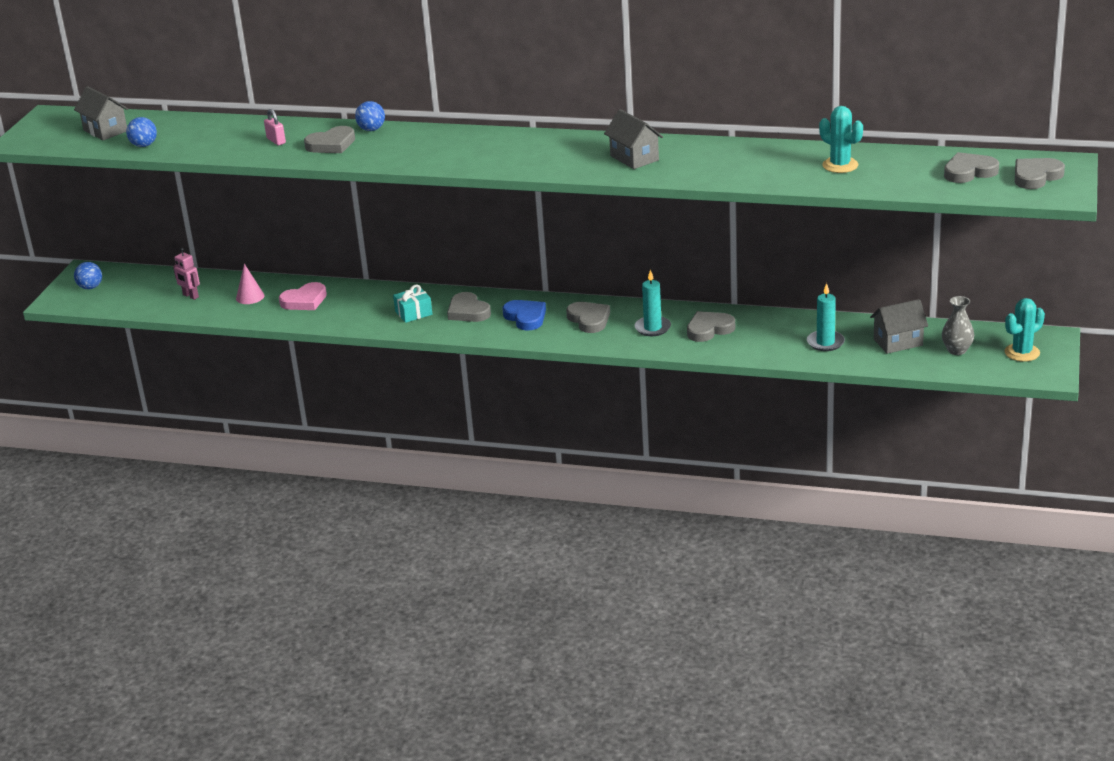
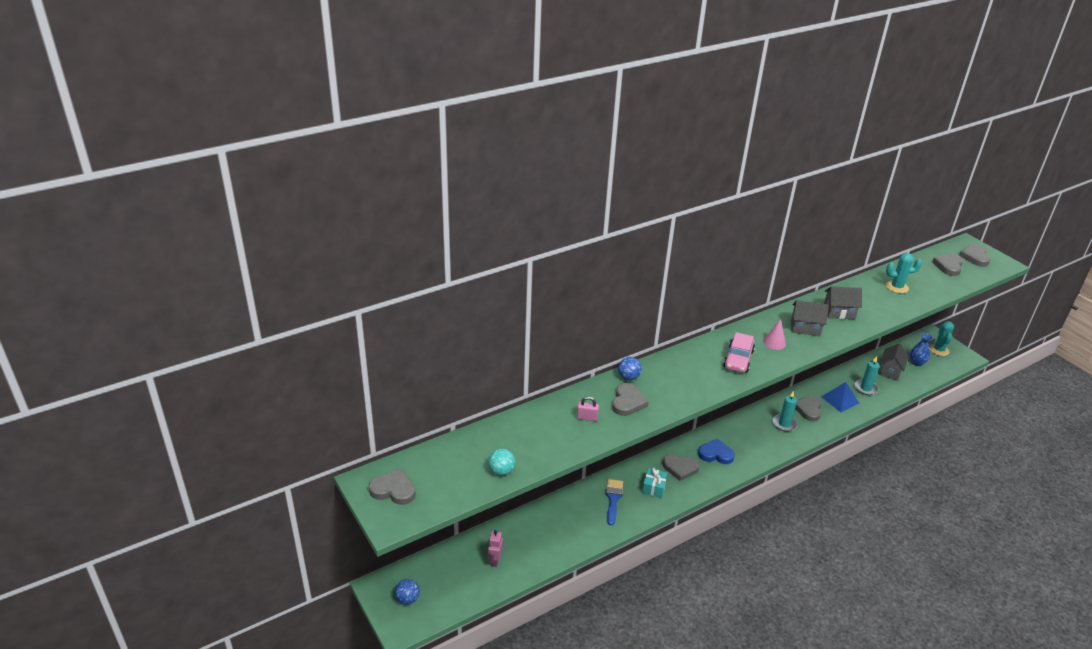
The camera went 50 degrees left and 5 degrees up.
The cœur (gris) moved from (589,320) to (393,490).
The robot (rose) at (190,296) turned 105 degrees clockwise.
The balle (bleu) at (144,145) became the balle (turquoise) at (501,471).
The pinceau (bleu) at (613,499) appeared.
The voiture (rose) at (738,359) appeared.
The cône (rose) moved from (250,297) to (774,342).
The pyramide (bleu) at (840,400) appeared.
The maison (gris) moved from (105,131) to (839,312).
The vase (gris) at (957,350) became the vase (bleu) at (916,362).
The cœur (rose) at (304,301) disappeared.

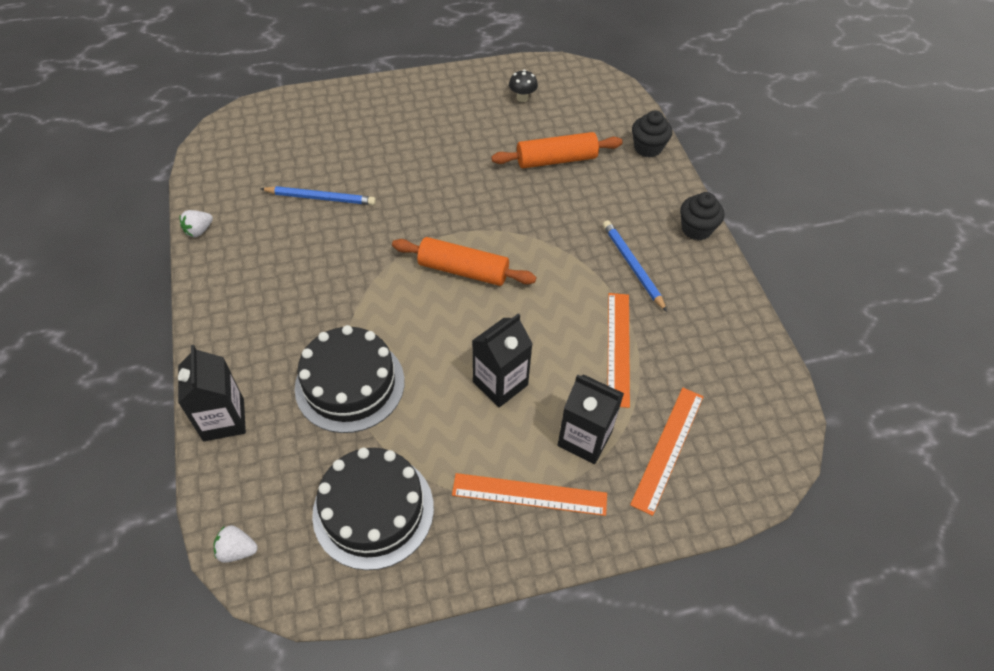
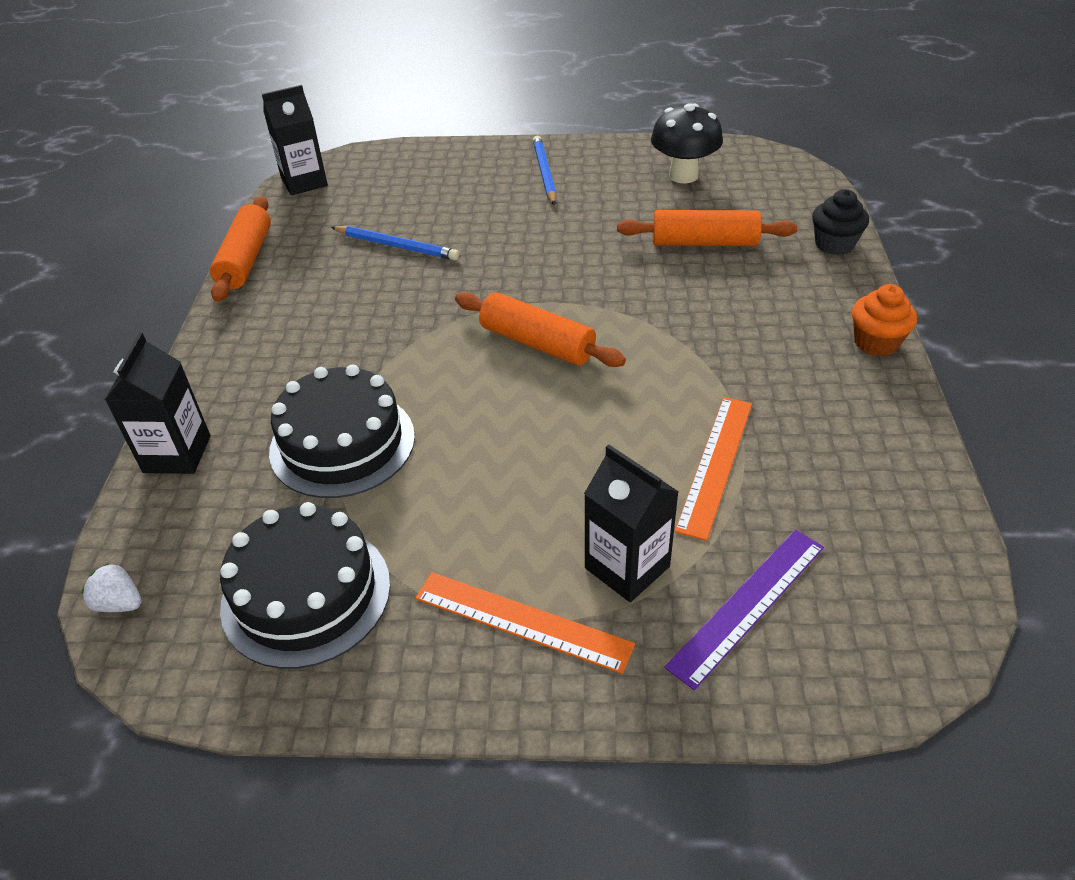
The camera went 20 degrees right and 10 degrees down.
The fraise (blanc) at (199,231) was replaced by the rouleau à pâtisserie (orange) at (246,260).
The brique de lait (noir) moved from (500,383) to (304,182).
The crayon (bleu) moved from (632,266) to (544,173).
The champignon (noir) at (522,98) changed to 1.89 times the size.
The règle (orange) at (668,448) became the règle (violet) at (748,605).
The muffin (noir) at (696,229) became the muffin (orange) at (876,342).

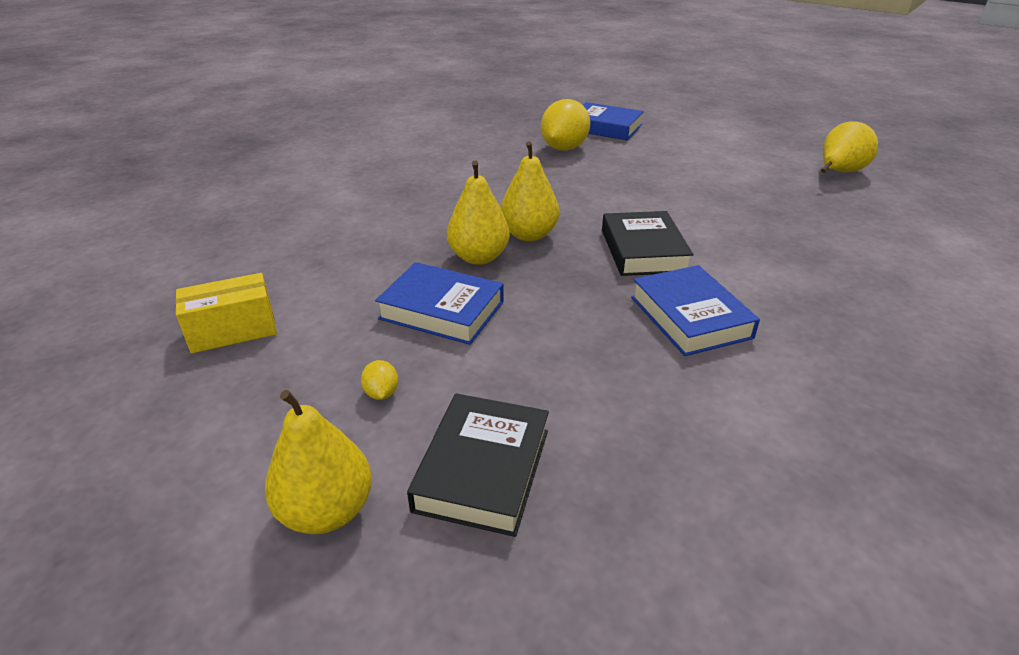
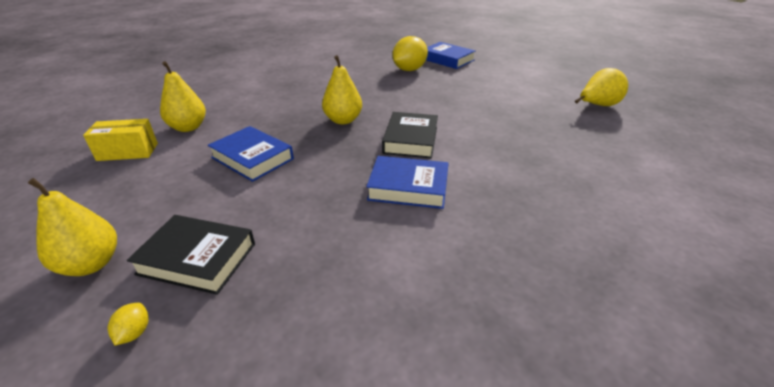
The camera went 15 degrees right and 0 degrees up.
The citron (jaune) moved from (381,393) to (134,333).
The livre (noir) at (482,469) turned 75 degrees clockwise.
The poire (jaune) moved from (478,257) to (188,127).
The livre (bleu) at (690,317) turned 75 degrees counterclockwise.

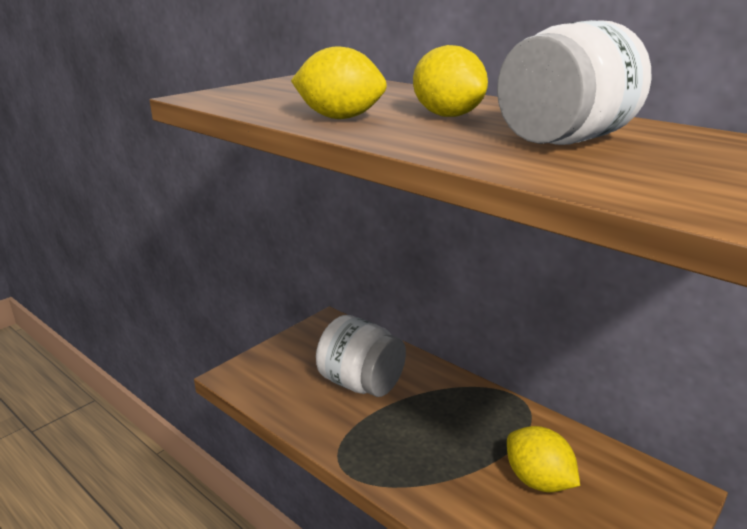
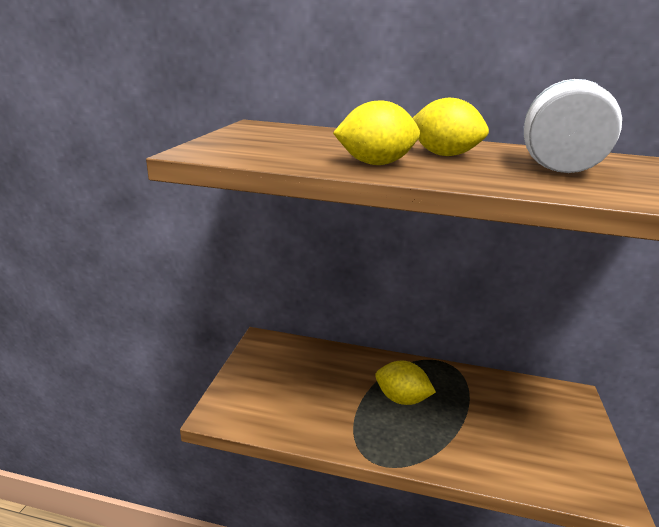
The camera went 30 degrees left and 0 degrees up.
The citron (jaune) moved from (538,481) to (401,399).
The bocal (blanc) at (361,384) disappeared.

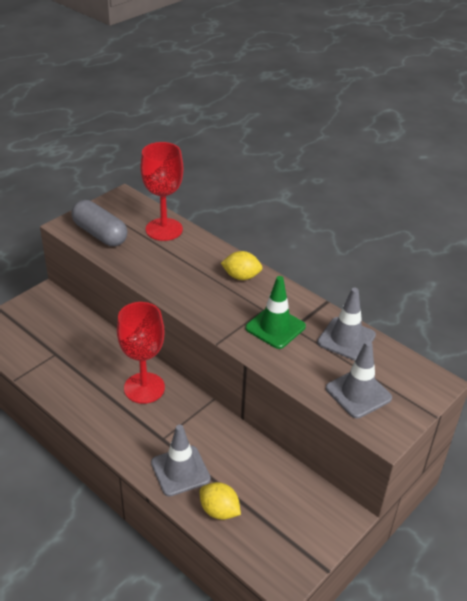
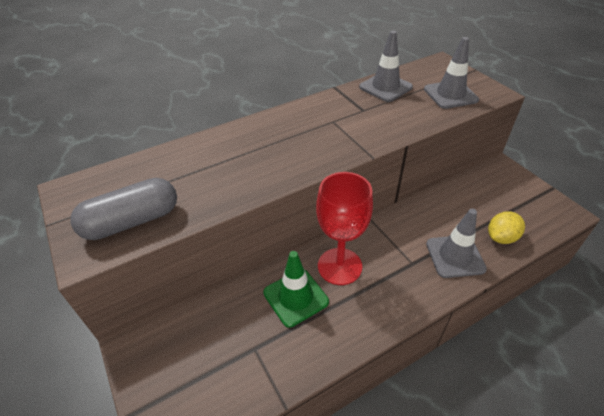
The camera went 70 degrees left and 5 degrees up.
The cône de chantier (vert) moved from (275,327) to (295,297).
The verre à pied (rouge) at (164,229) disappeared.
The citron (jaune) at (241,276) disappeared.

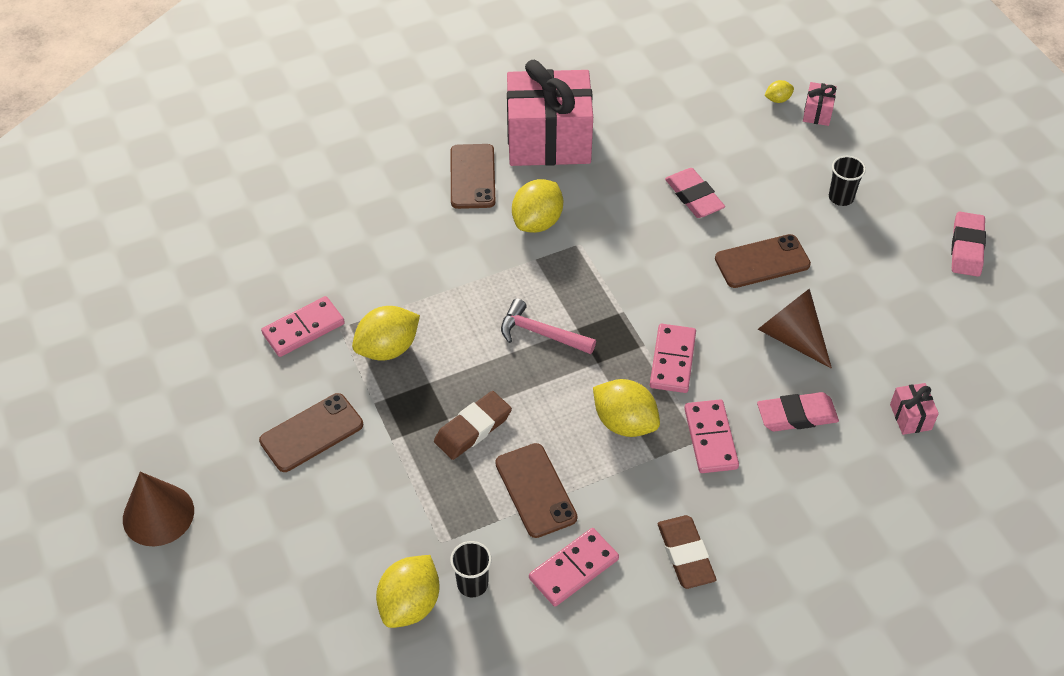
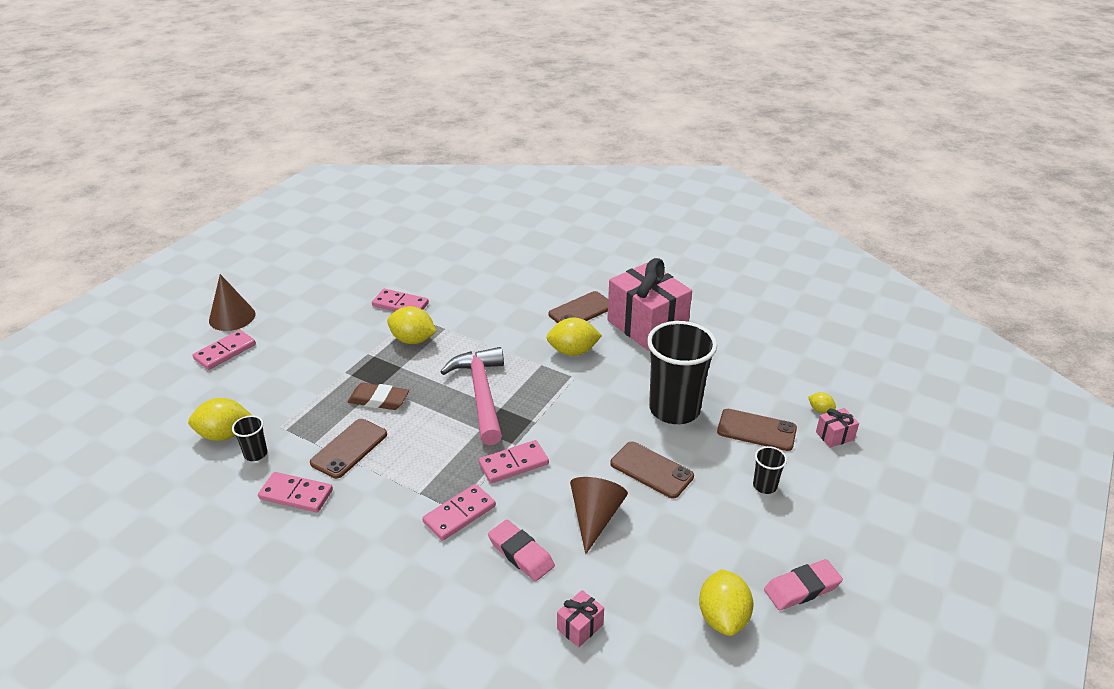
The camera went 55 degrees right and 15 degrees down.
The domino (rose) at (225,352) appeared.
The marteau (rose) at (541,333) changed to 1.71 times the size.
The gomme (rose) at (694,197) was replaced by the gobelet (noir) at (674,409).
The citron (jaune) moved from (624,423) to (723,617).
The téléphone (marron) moved from (312,433) to (756,430).
The gomme (marron) at (685,554) disappeared.

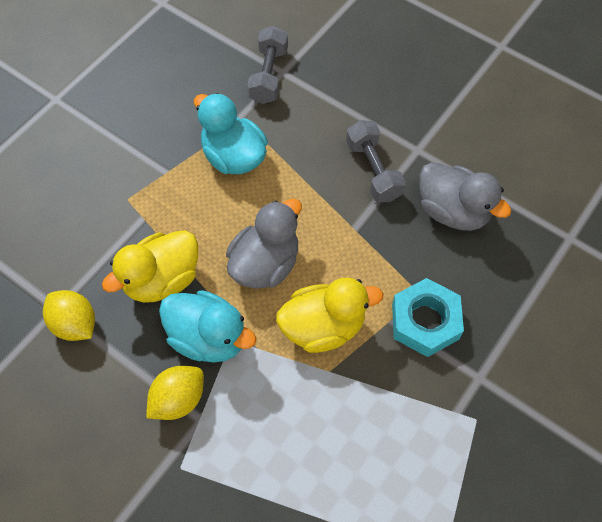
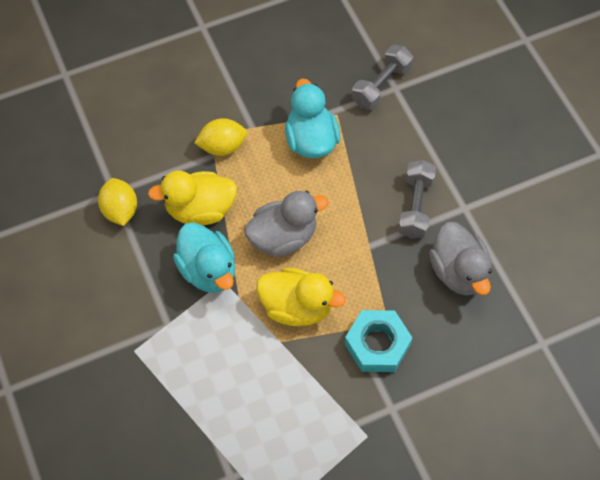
The camera went 30 degrees right and 0 degrees up.
The citron (jaune) moved from (178,399) to (222,146).

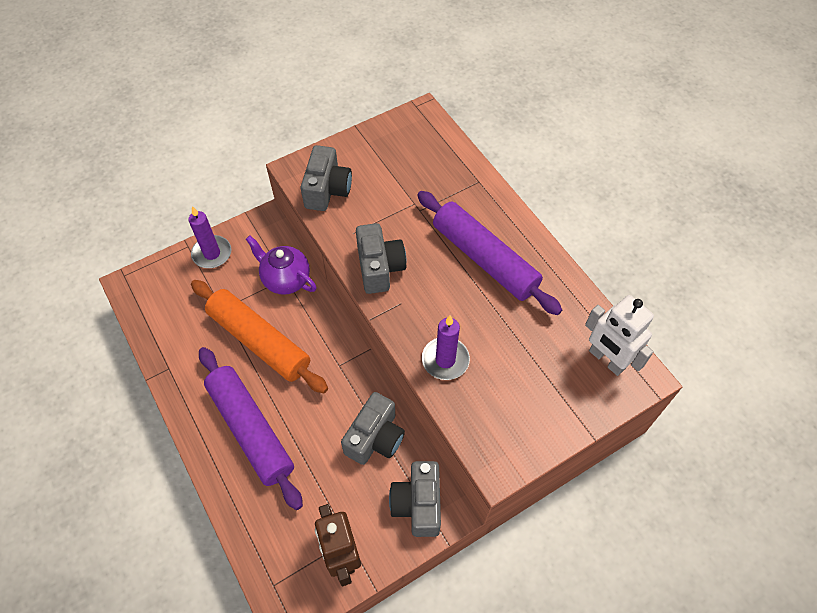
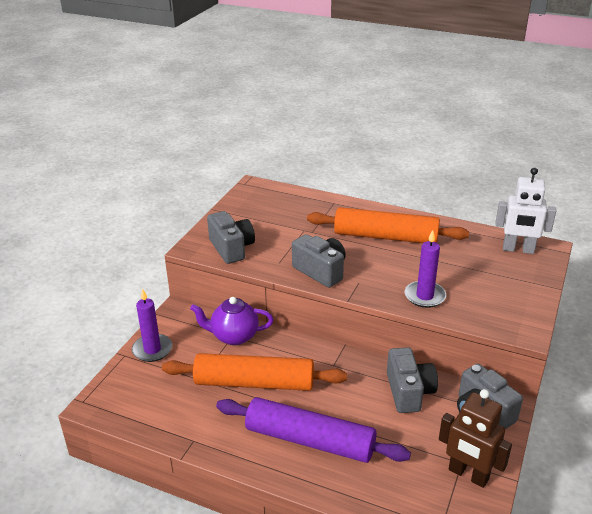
The camera went 35 degrees left and 25 degrees down.
The rouleau à pâtisserie (violet) at (484,259) became the rouleau à pâtisserie (orange) at (385,237).

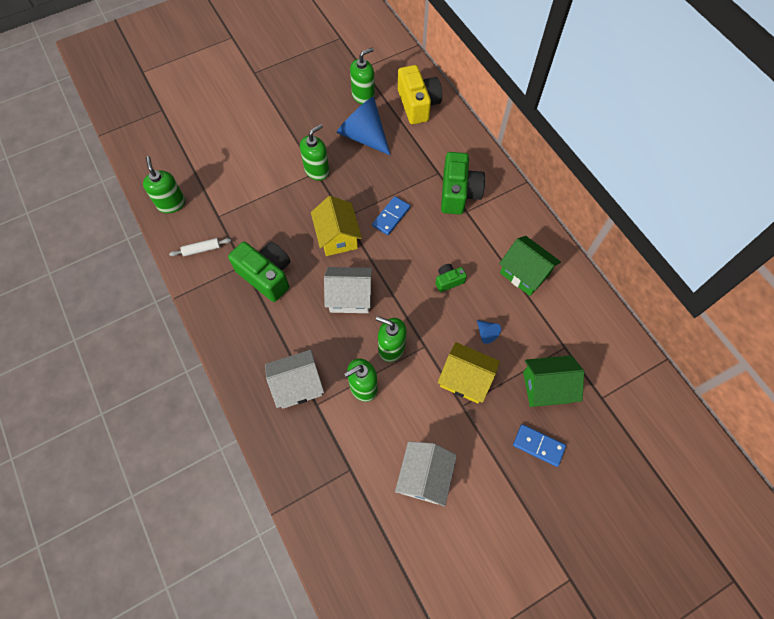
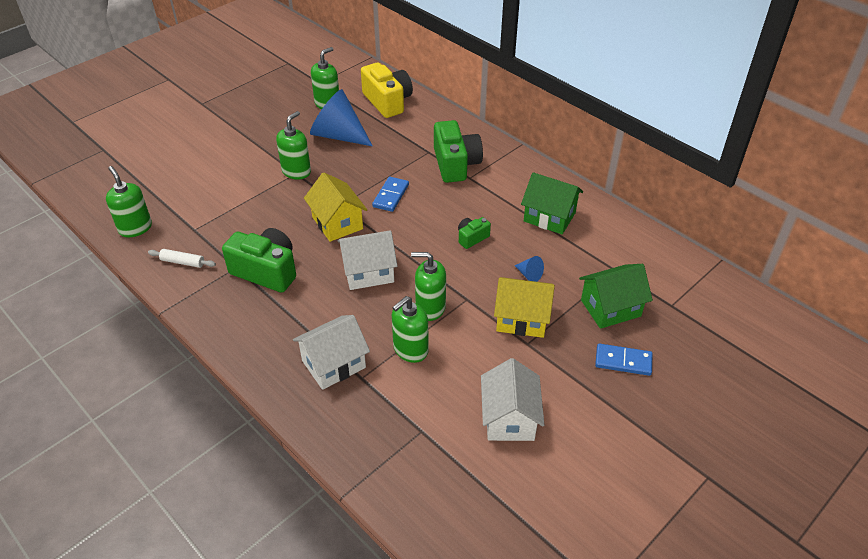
The camera went 15 degrees left and 20 degrees down.
The rouleau à pâtisserie (blanc) at (201,249) turned 45 degrees clockwise.

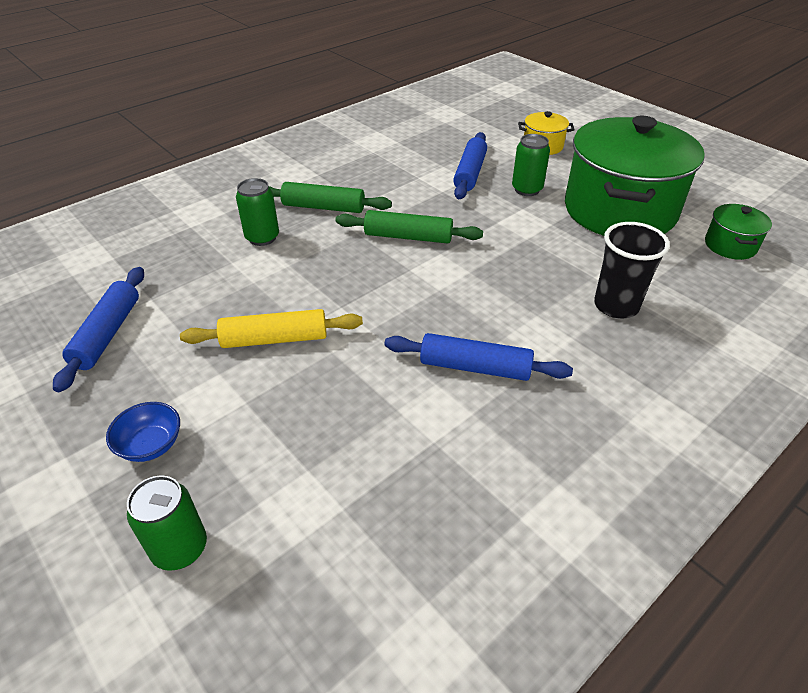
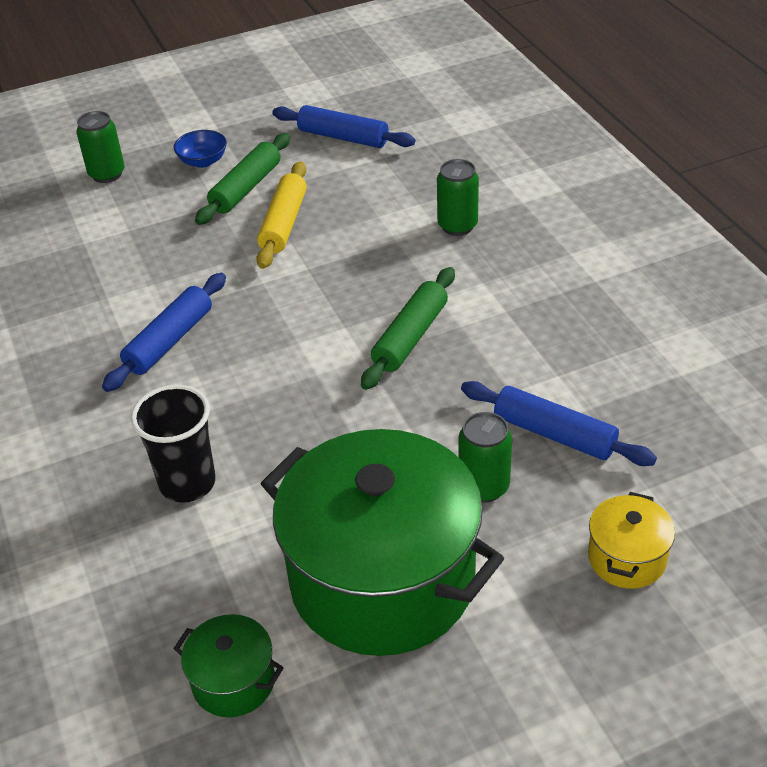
The camera went 110 degrees right and 0 degrees up.
The rouleau à pâtisserie (vert) moved from (323,207) to (246,188).

